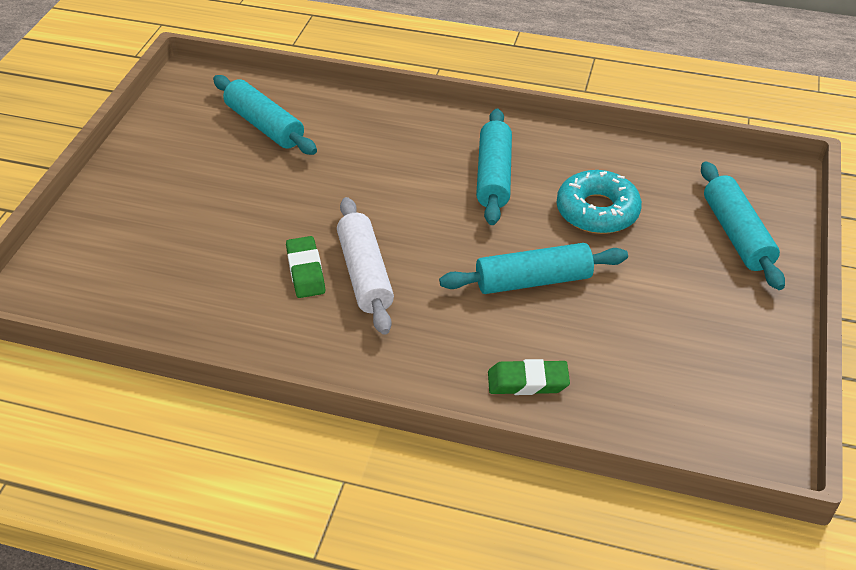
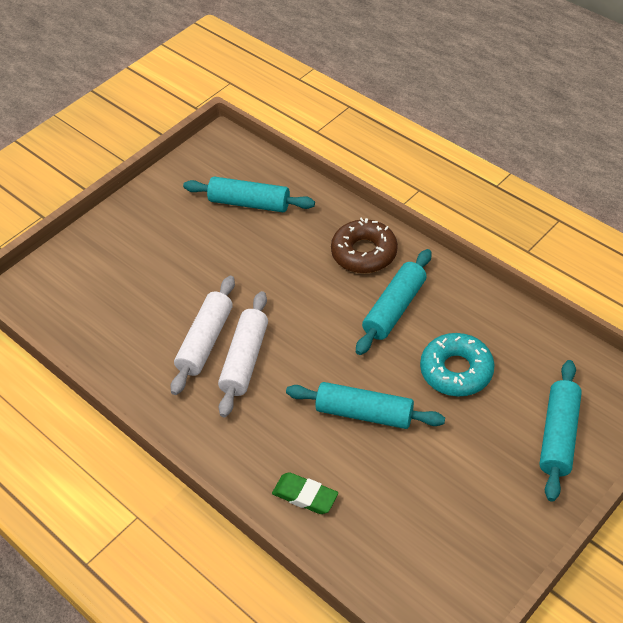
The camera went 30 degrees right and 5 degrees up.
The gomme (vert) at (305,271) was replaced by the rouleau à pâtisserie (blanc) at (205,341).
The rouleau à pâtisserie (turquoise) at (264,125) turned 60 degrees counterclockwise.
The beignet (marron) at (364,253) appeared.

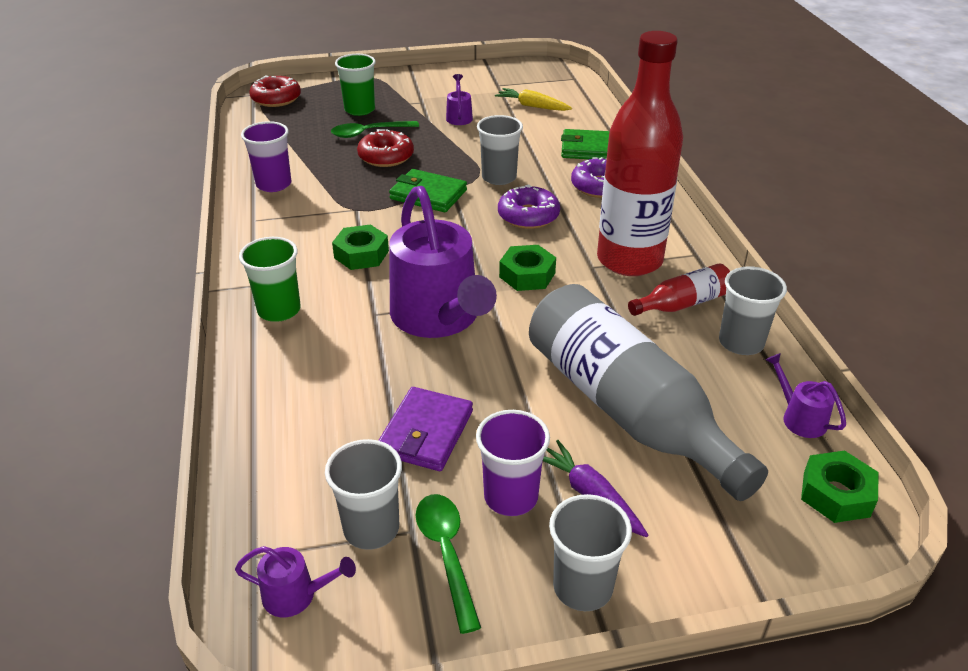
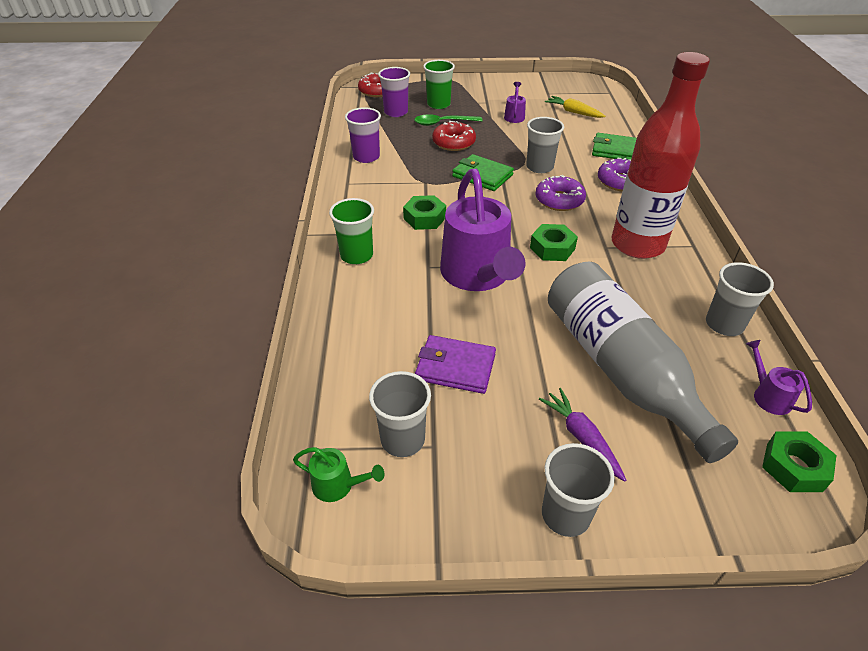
The camera went 10 degrees right and 5 degrees up.
The arrosoir (violet) at (297,595) became the arrosoir (vert) at (338,485).
The gobelet (violet) moved from (511,496) to (396,112).
The portefeuille (violet) at (426,432) turned 75 degrees clockwise.
The cuillère (vert) at (446,554) disappeared.
The bouteille (rouge) at (683,304) disappeared.

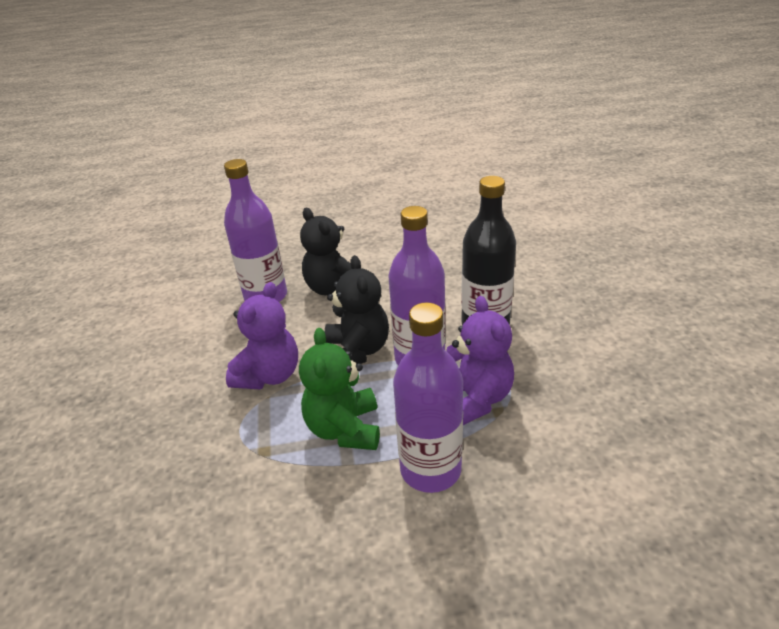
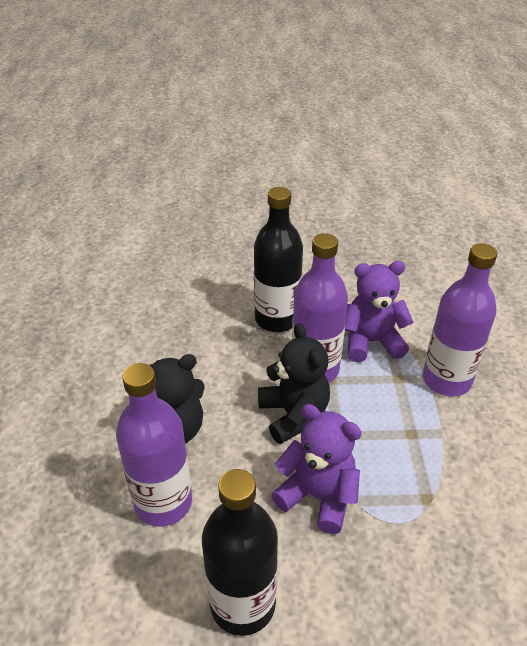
The camera went 85 degrees left and 5 degrees up.
The bouteille (noir) at (243,604) appeared.
The ours en peluche (noir) at (357,351) turned 75 degrees clockwise.
The ours en peluche (vert) at (344,429) disappeared.

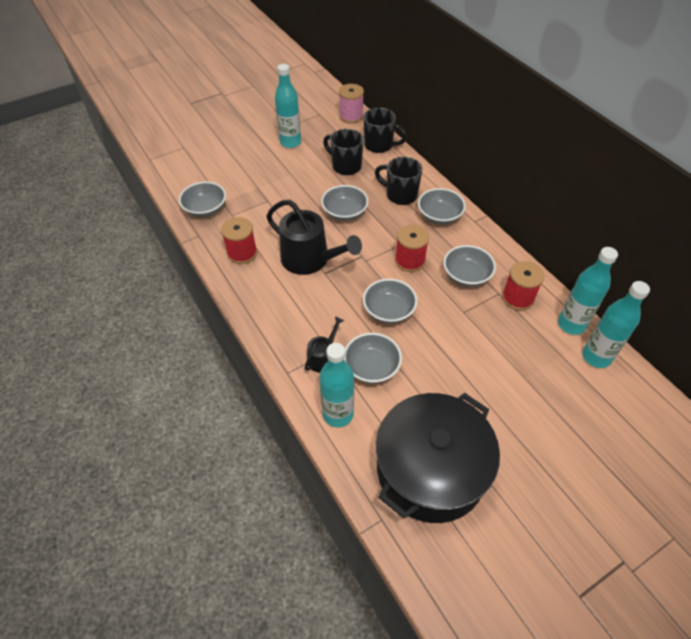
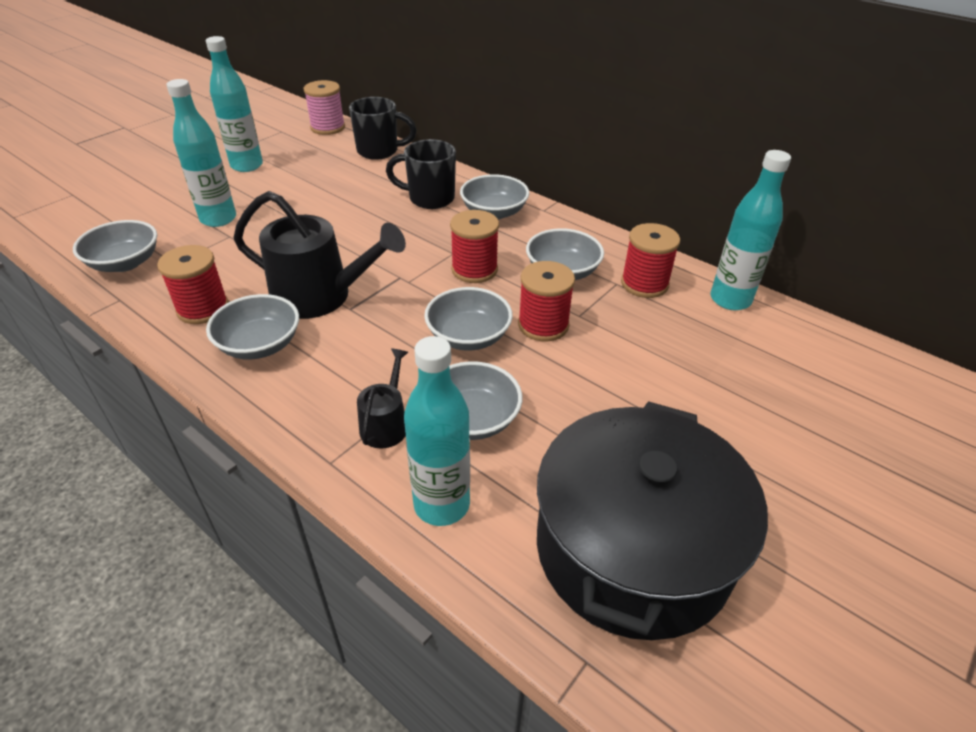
The camera went 20 degrees left and 10 degrees down.
The bouteille (turquoise) moved from (596,357) to (218,219).
The bol (gris) moved from (344,212) to (260,345).
The bobine (rouge) at (543,325) appeared.
The tasse (noir) at (345,166) disappeared.

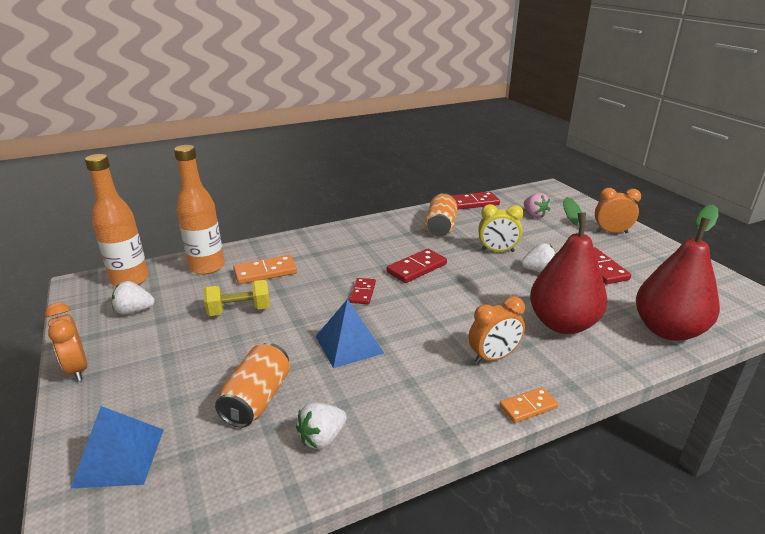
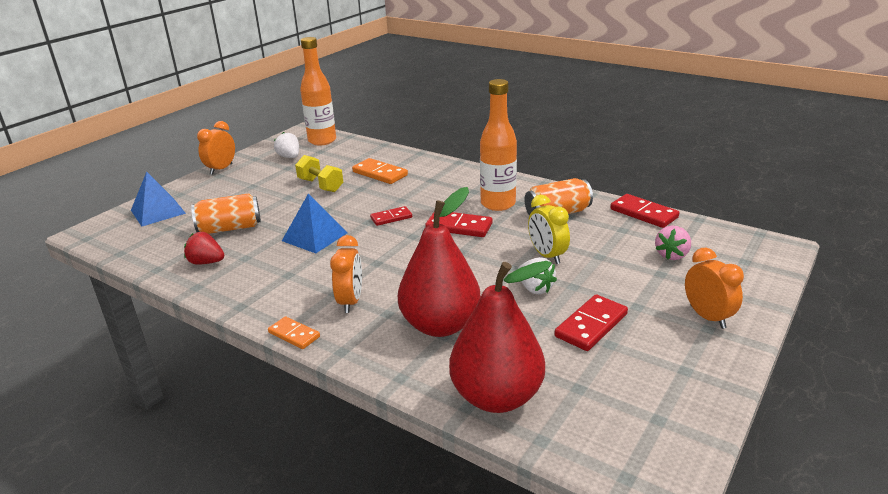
The camera went 60 degrees right and 0 degrees up.
The fraise (blanc) at (322,438) became the fraise (rouge) at (206,262).
The réveil (orange) at (493,357) turned 120 degrees counterclockwise.
The bouteille (orange) moved from (207,267) to (498,204).

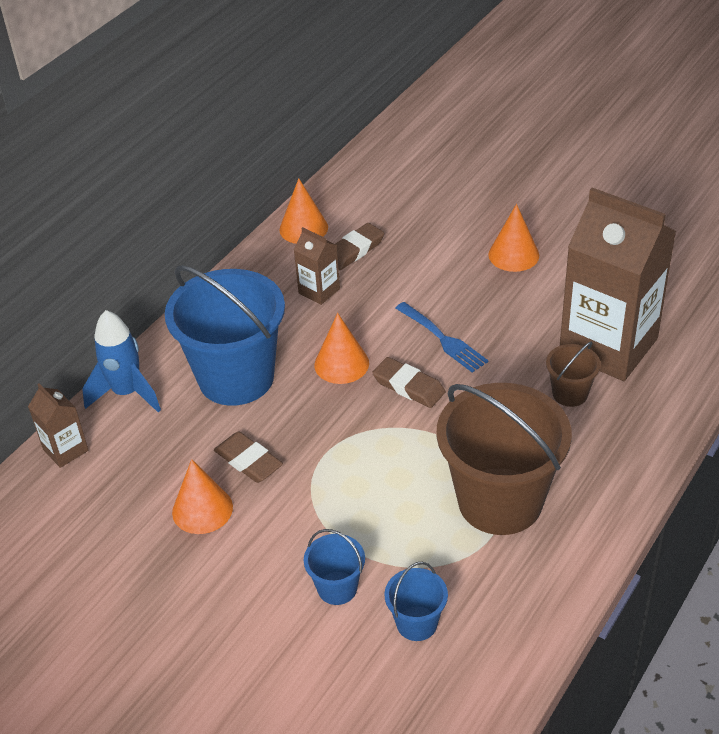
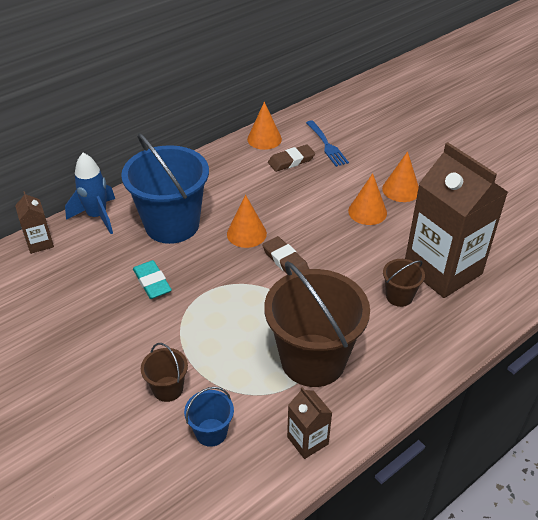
The camera went 15 degrees right and 0 degrees up.
The gomme (marron) at (248,461) became the gomme (turquoise) at (152,282).
The seau (bleu) at (337,588) became the seau (marron) at (168,389).
The brique de lait (marron) moved from (319,291) to (307,440).
The fourchette (bleu) moved from (443,339) to (327,145).
The cône (orange) moved from (202,509) to (367,212).

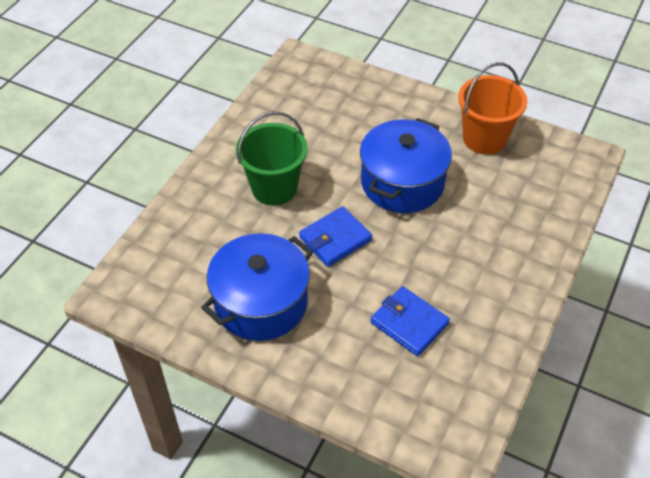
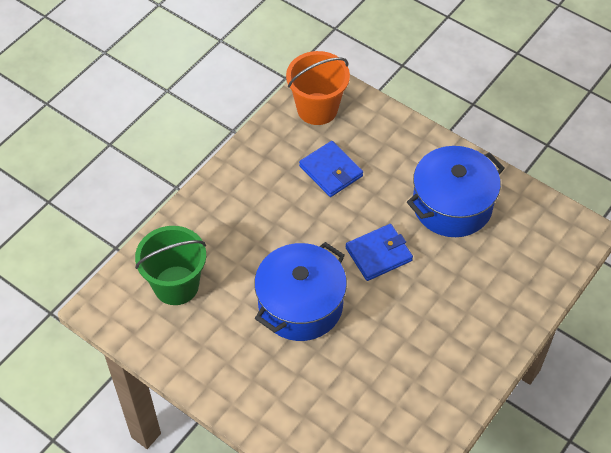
The camera went 170 degrees left and 5 degrees up.
The seau (vert) moved from (274,188) to (176,285).
The seau (orange) moved from (484,138) to (317,109).

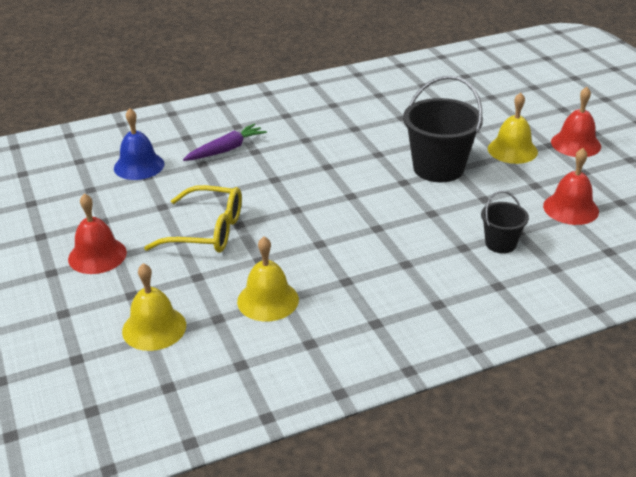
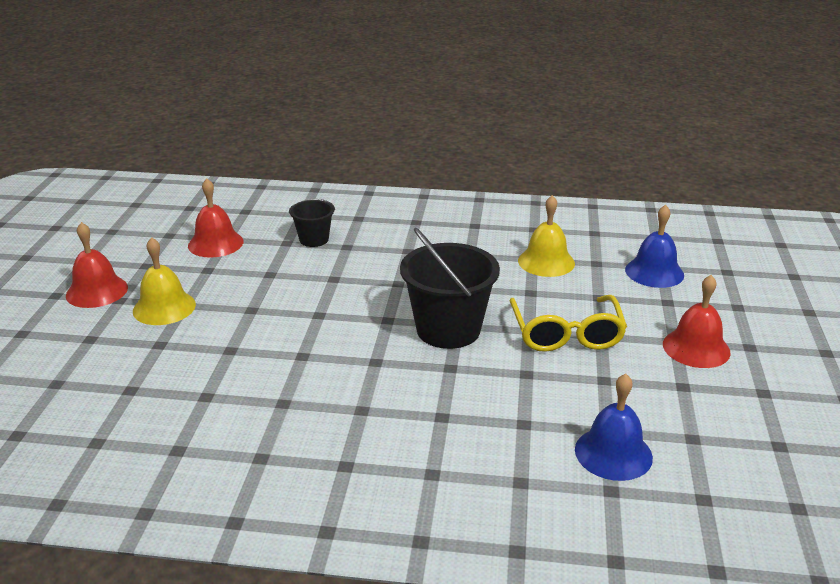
The camera went 150 degrees left and 5 degrees down.
The seau (noir) moved from (438,168) to (448,330).
The lunettes (jaune) at (207,231) turned 135 degrees counterclockwise.
The cloche (jaune) at (154,328) became the cloche (bleu) at (654,272).
The carotte (violet) at (226,150) disappeared.

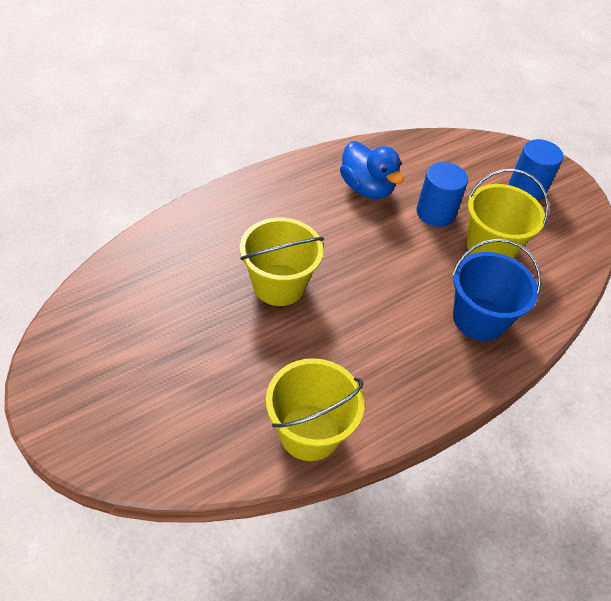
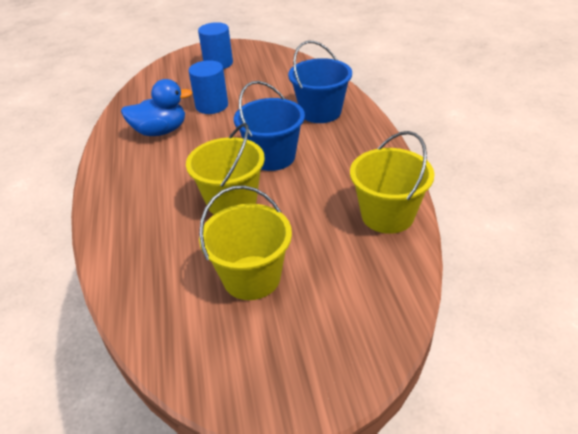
The camera went 60 degrees left and 10 degrees down.
The seau (jaune) moved from (490,247) to (252,277).
The seau (bleu) at (272,157) appeared.

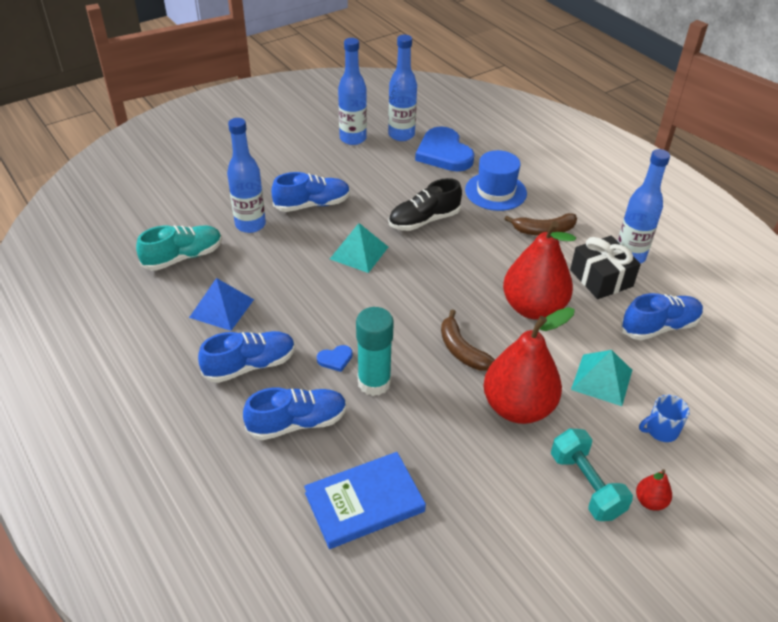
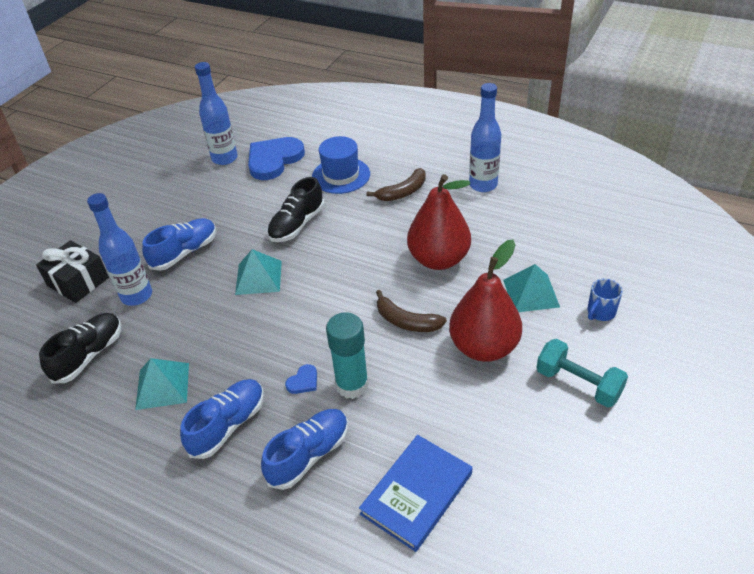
The camera went 25 degrees left and 0 degrees up.
The cadeau (noir) moved from (601,278) to (78,281).
The chaussure (turquoise) at (183,257) became the chaussure (noir) at (89,355).
The pyramide (bleu) at (221,308) became the pyramide (turquoise) at (162,386).
The cœur (bleu) at (444,153) turned 90 degrees clockwise.
The bouteille (bleu) at (353,138) disappeared.
The chaussure (bleu) at (659,327) disappeared.
The poire (rouge) at (650,501) disappeared.

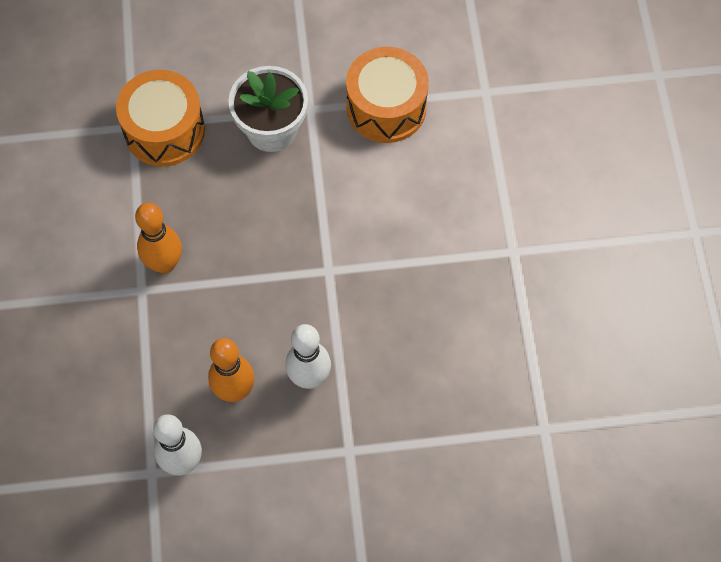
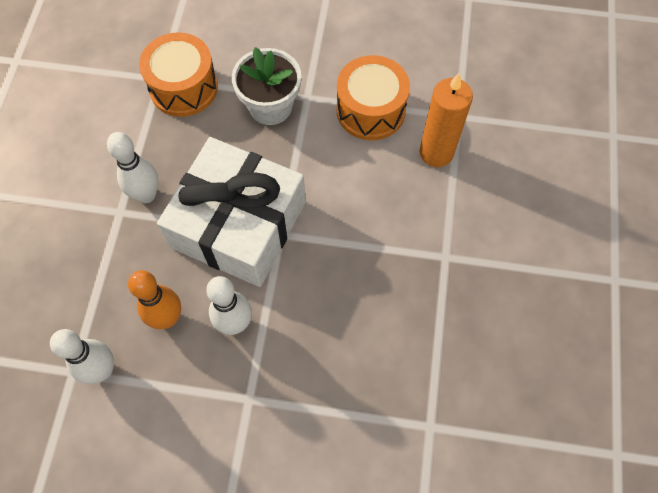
The camera went 15 degrees right and 0 degrees up.
The quille (orange) at (164,264) became the quille (blanc) at (146,195).
The cadeau (blanc) at (238,224) appeared.
The bougie (orange) at (436,153) appeared.

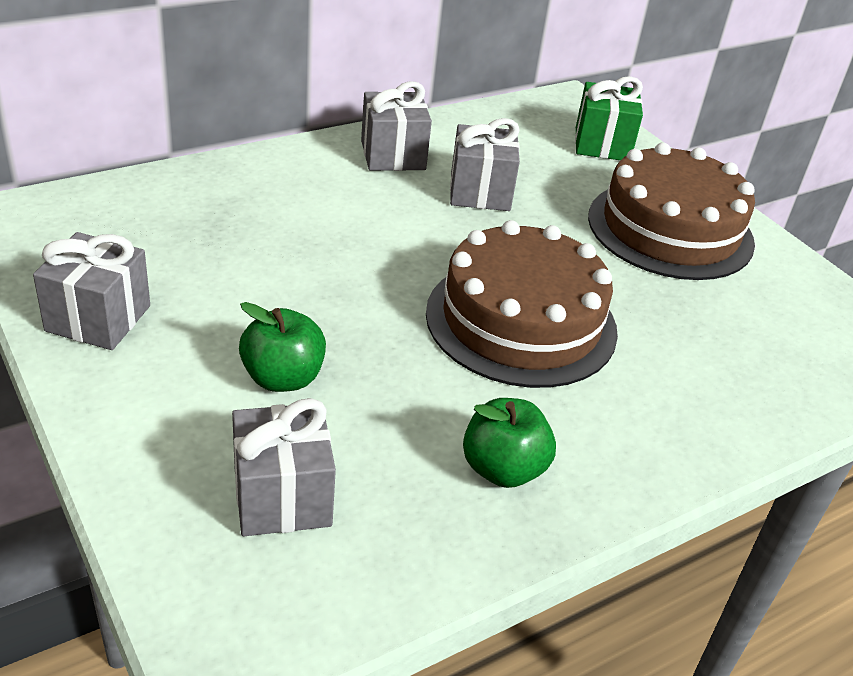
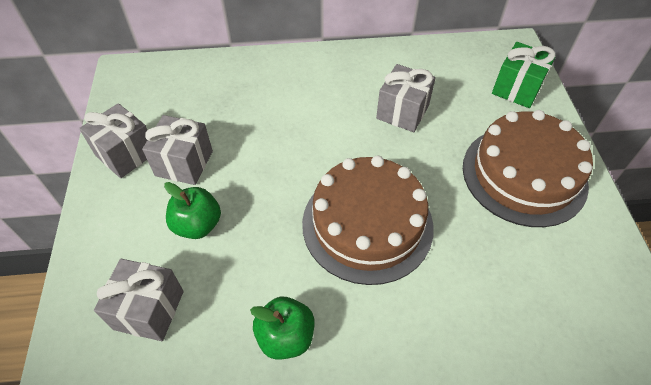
The camera went 30 degrees right and 15 degrees up.
The cadeau (gris) moved from (393,155) to (184,163).

